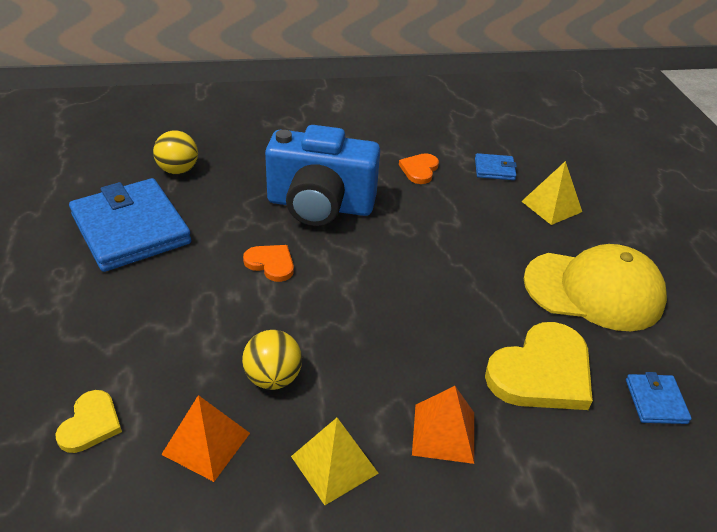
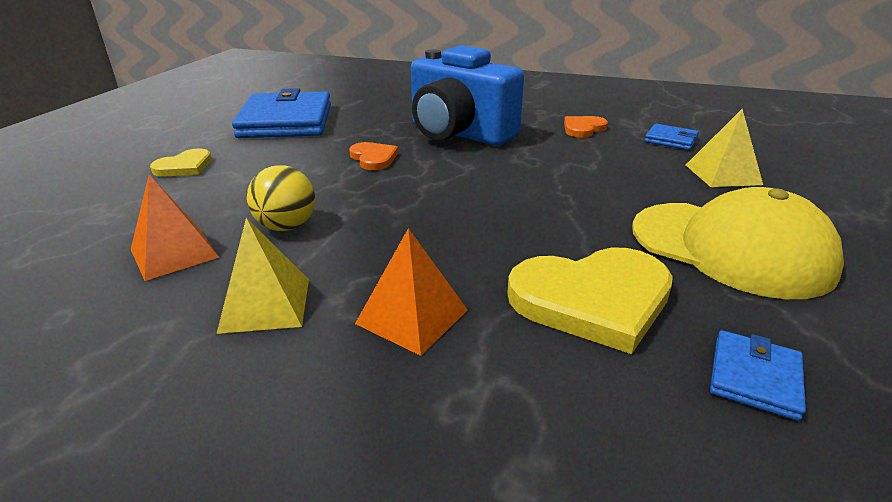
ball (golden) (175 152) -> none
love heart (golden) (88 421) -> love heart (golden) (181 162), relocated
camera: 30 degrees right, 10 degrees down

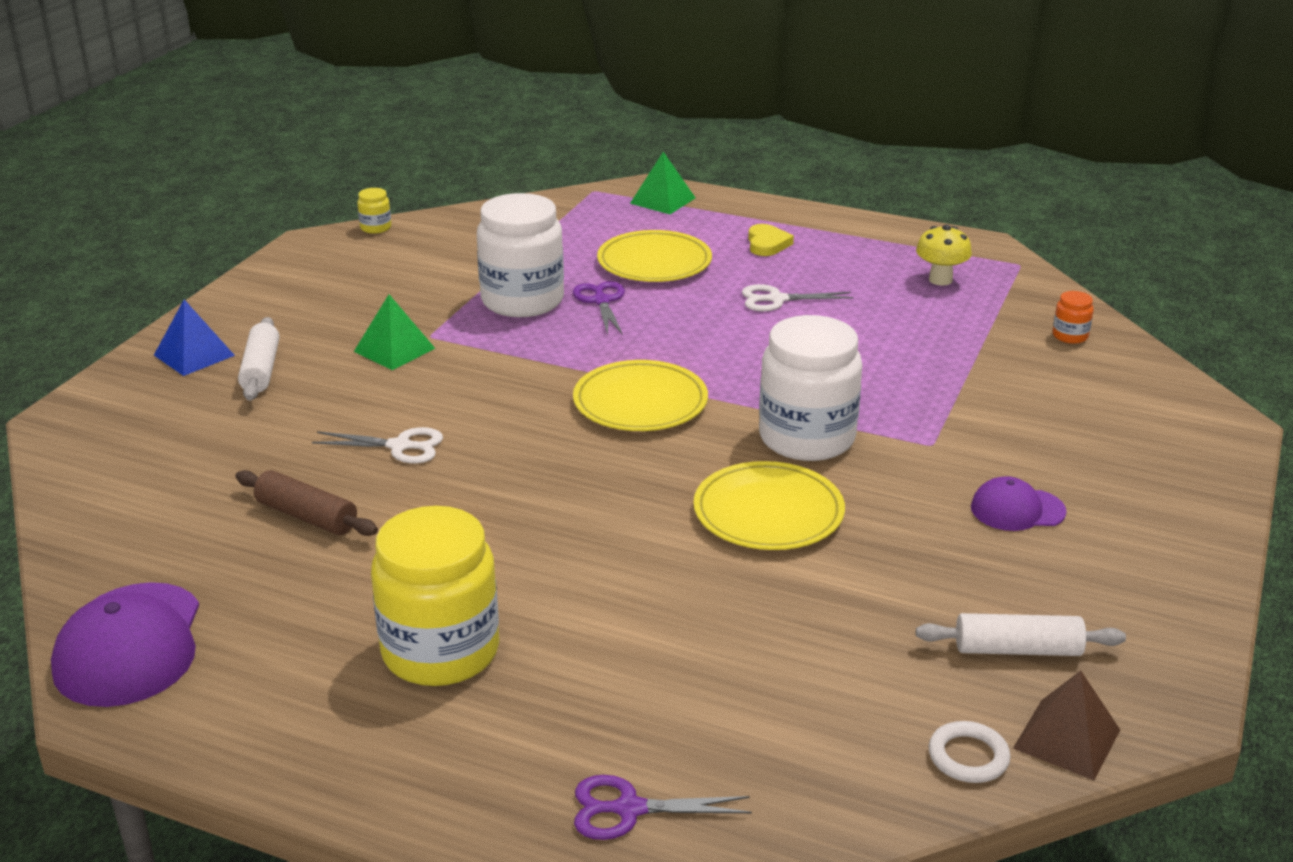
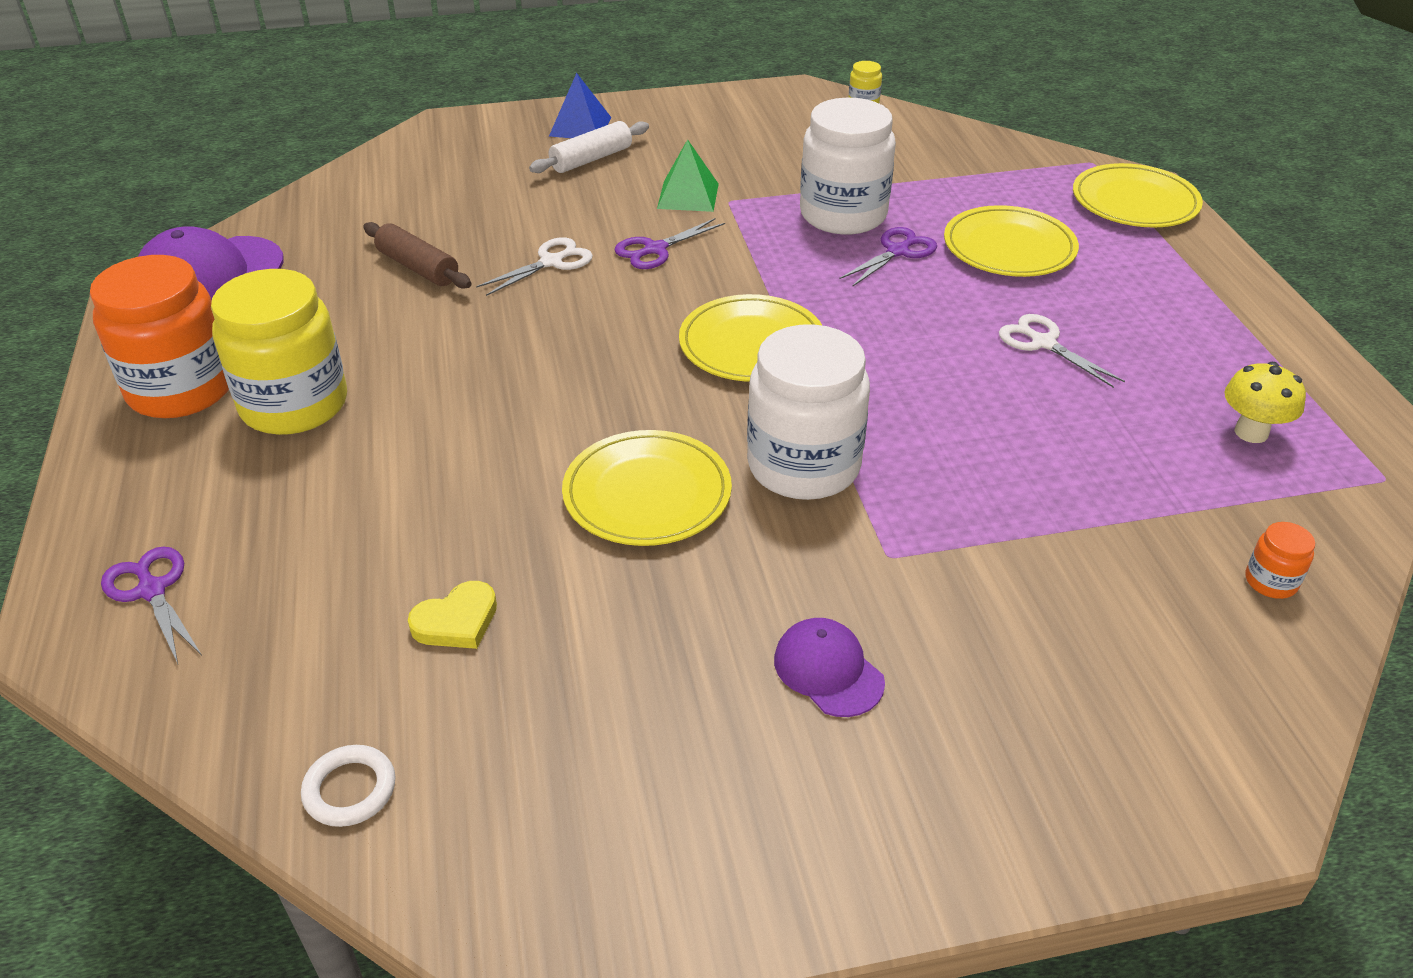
rolling pin (white) (1021 634) -> none
pyramid (brown) (1066 725) -> none
none -> jam jar (orange) (159 336)
none -> shears (royal purple) (669 243)
love heart (golden) (771 240) -> love heart (golden) (452 615), relocated
pyramid (leaf-green) (663 183) -> dinner plate (golden) (1138 195)
rolling pin (brown) (306 503) -> rolling pin (brown) (417 255), 45 degrees counterclockwise
shears (white) (377 445) -> shears (white) (534 266), 105 degrees counterclockwise
camera: 55 degrees right, 10 degrees up

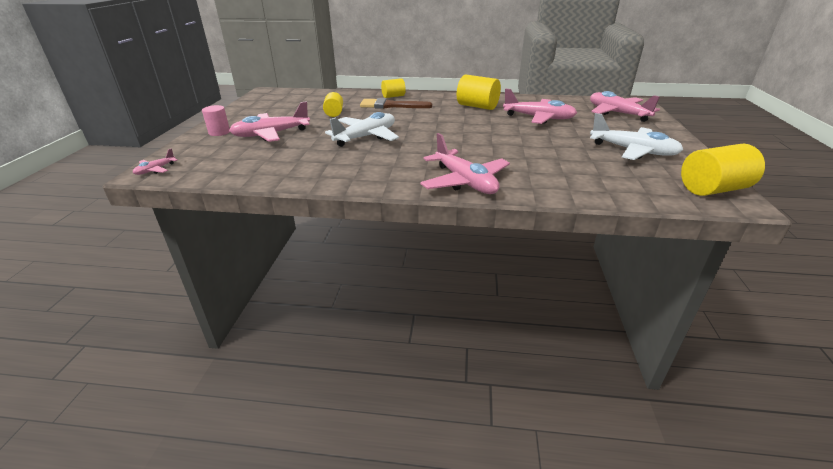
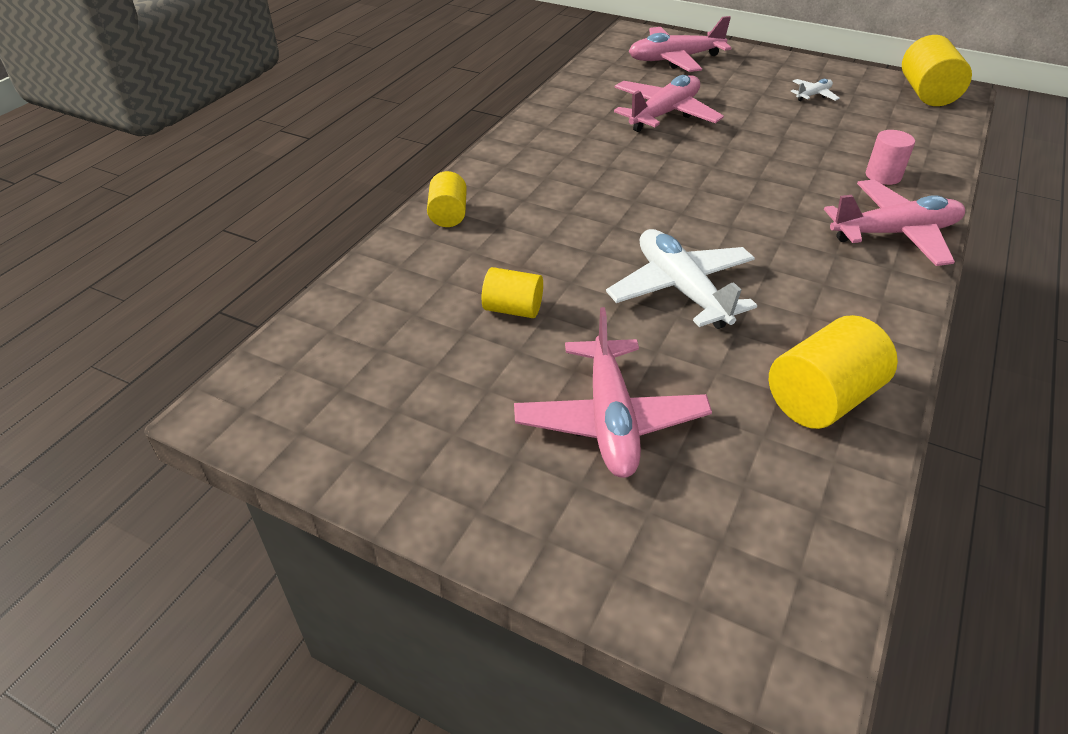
toy plane (rosy) (155 161) -> none
paint brush (brown) (396 103) -> none
cylinder shape (rosy) (216 120) -> cylinder shape (rosy) (890 157), relocated
cylinder shape (golden) (479 92) -> cylinder shape (golden) (833 372), relocated
toy plane (white) (636 136) -> toy plane (white) (815 90), x0.47
camera: 70 degrees left, 10 degrees up

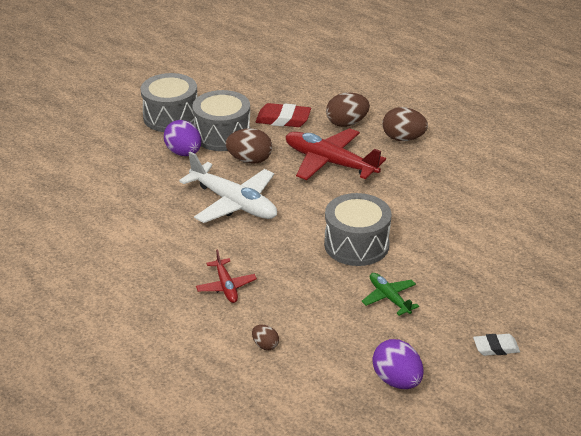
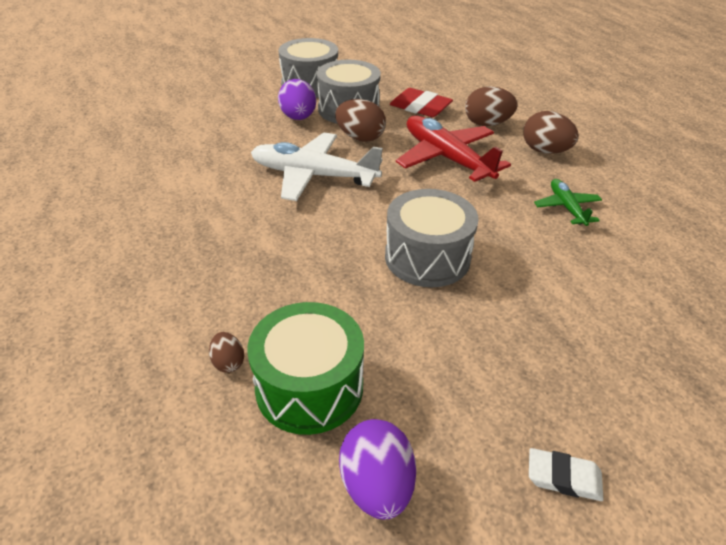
toy plane (red) (226 276) -> none
none -> toy drum (leaf-green) (305 368)
toy plane (leaf-green) (390 294) -> toy plane (leaf-green) (568 202), relocated
toy plane (white) (228 187) -> toy plane (white) (317 166), 135 degrees clockwise
camera: 20 degrees right, 5 degrees up

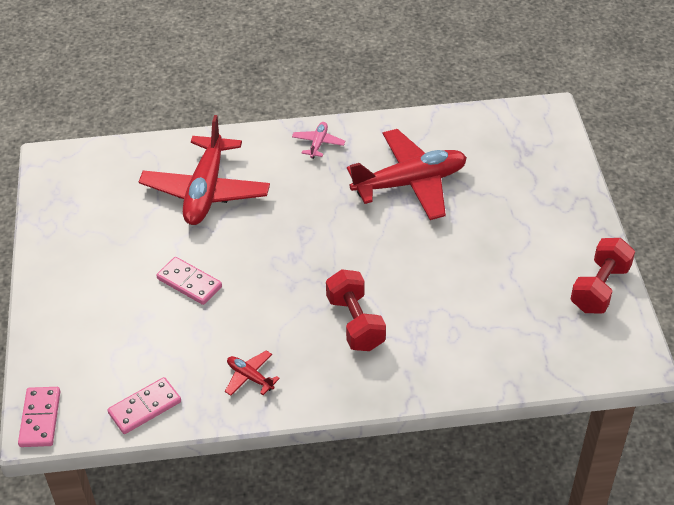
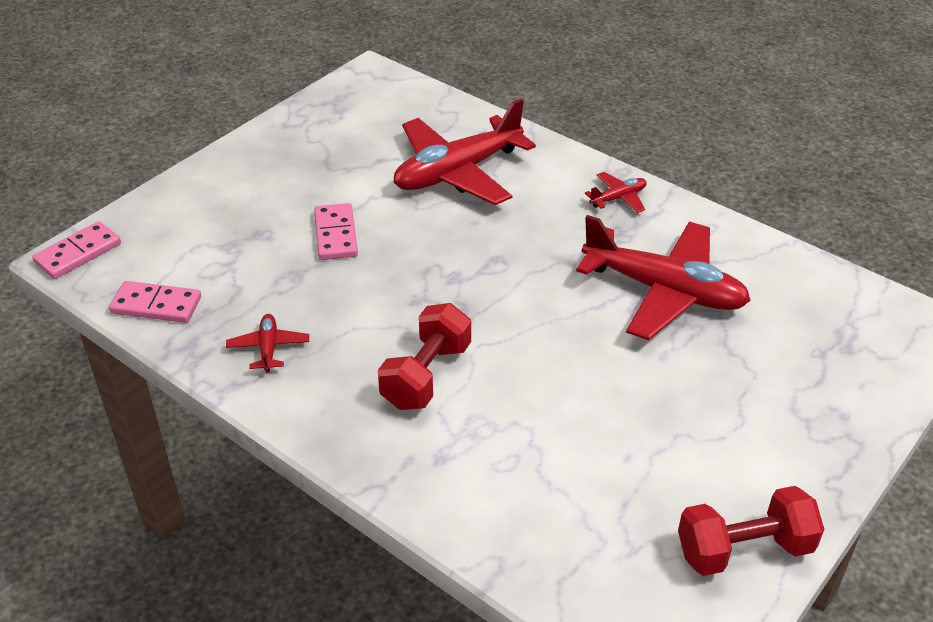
toy plane (rosy) (318 140) -> toy plane (red) (616 192)
camera: 45 degrees right, 5 degrees down

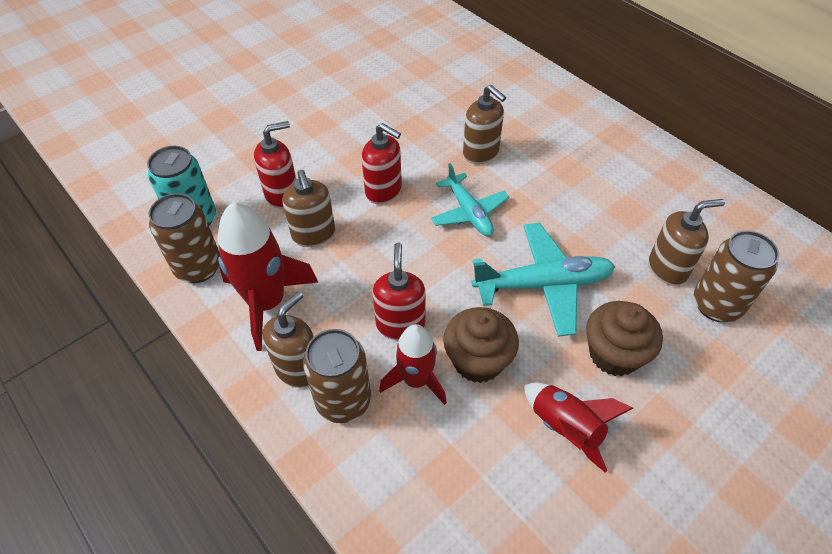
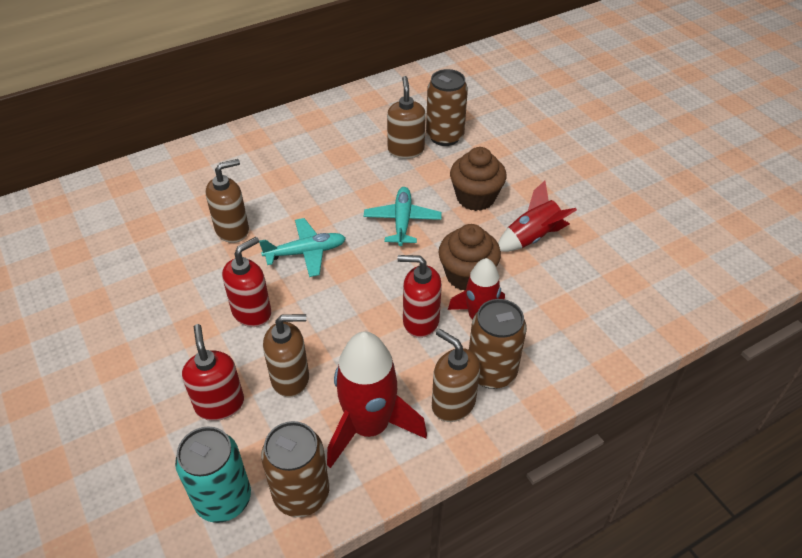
toy plane (aqua) (543 280) -> toy plane (aqua) (403 216), x0.66
camera: 80 degrees left, 5 degrees down

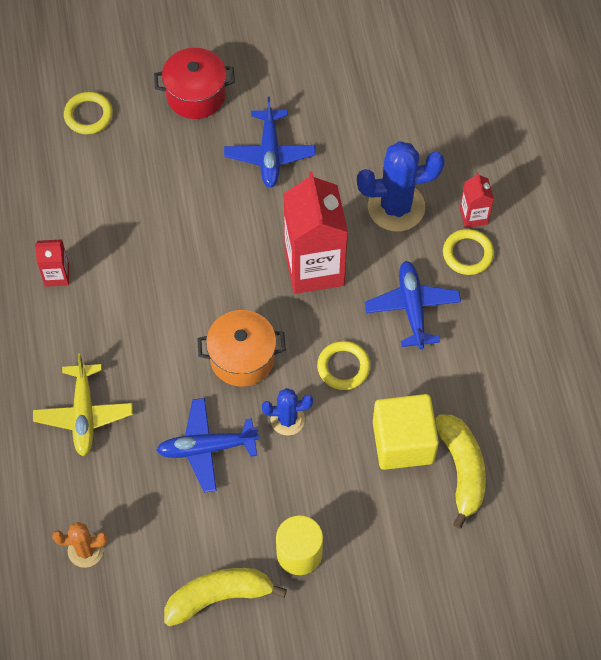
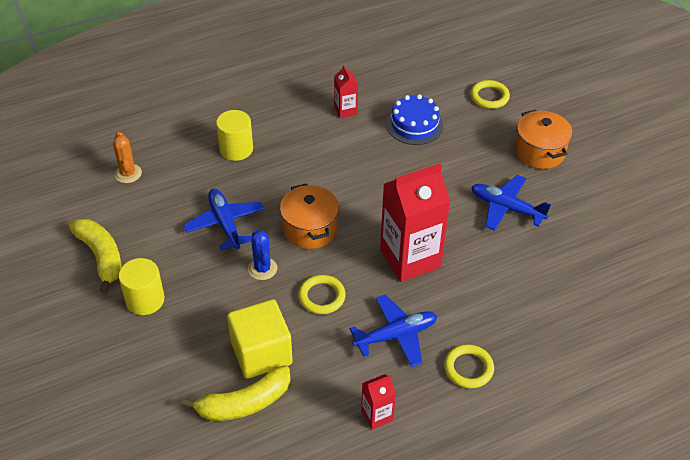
cactus (cobalt) (401 186) -> none
none -> gateau (cobalt) (414 119)
carton (red) (477 200) -> carton (red) (378 401), relocated
toy plane (golden) (83 404) -> cylinder shape (golden) (234 135)
cooking pot (red) (194 83) -> cooking pot (orange) (543 139)
toy plane (cobalt) (270 142) -> toy plane (cobalt) (511 202), 45 degrees clockwise
camera: 75 degrees right, 15 degrees down

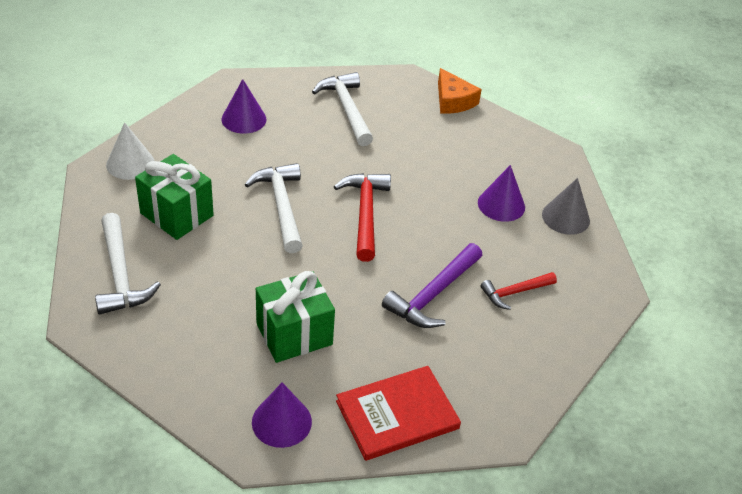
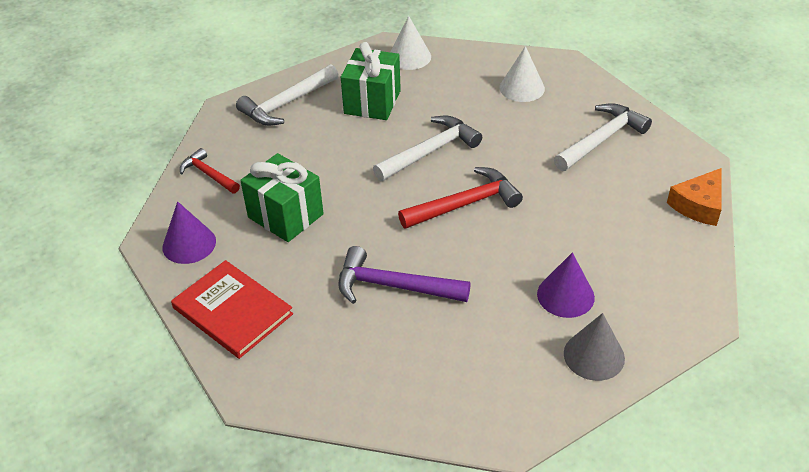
carpenter's hammer (red) (518 291) -> carpenter's hammer (red) (210 170), relocated
solid cone (royal purple) (244 106) -> solid cone (white) (522 74)
camera: 70 degrees right, 0 degrees up

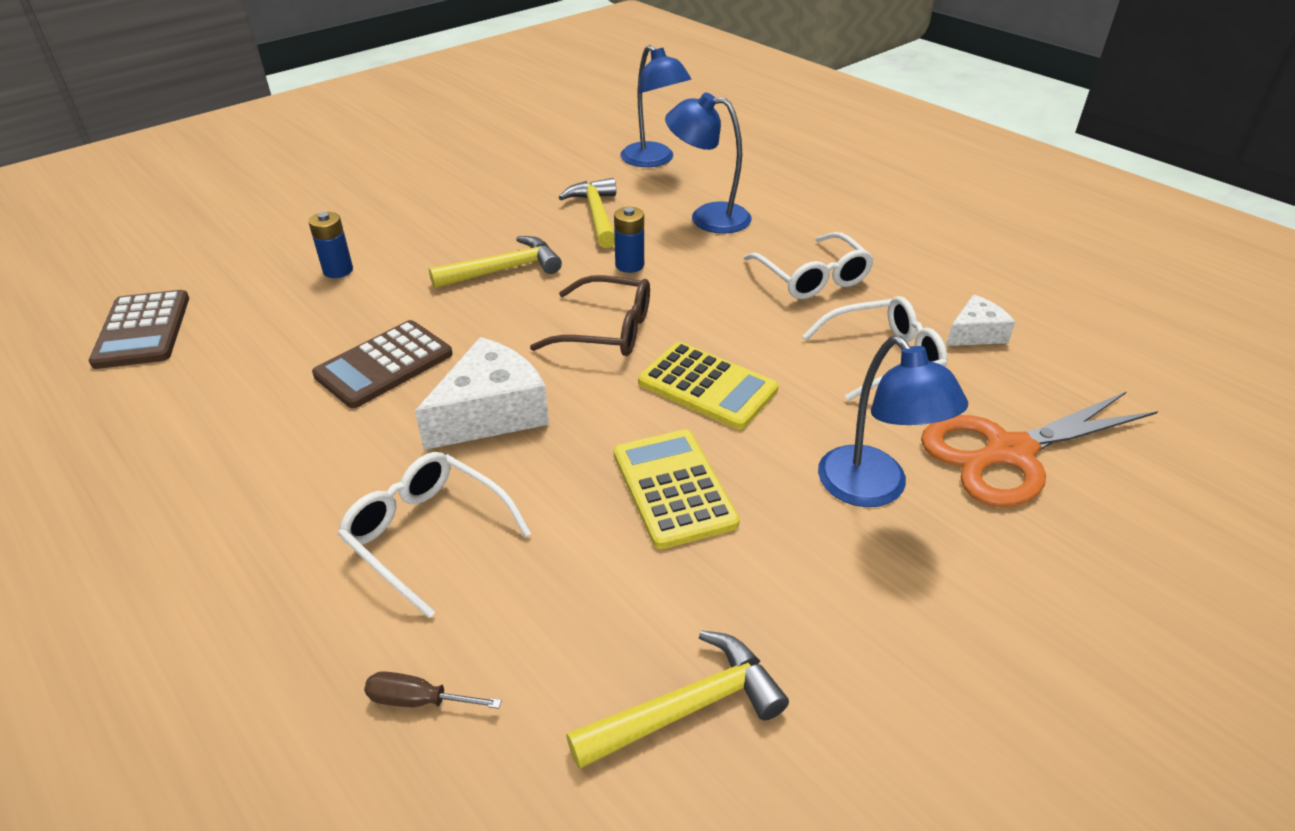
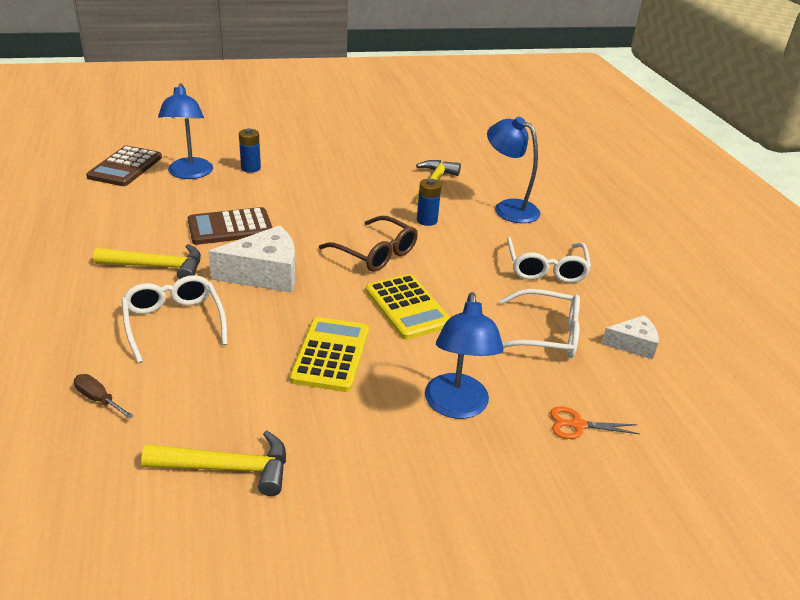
carpenter's hammer (golden) (495 262) -> carpenter's hammer (golden) (147 261), relocated
reading lamp (cobalt) (655 106) -> reading lamp (cobalt) (185 131), relocated
shears (orange) (1039 449) -> shears (orange) (595 423), x0.44
camera: 25 degrees right, 5 degrees down

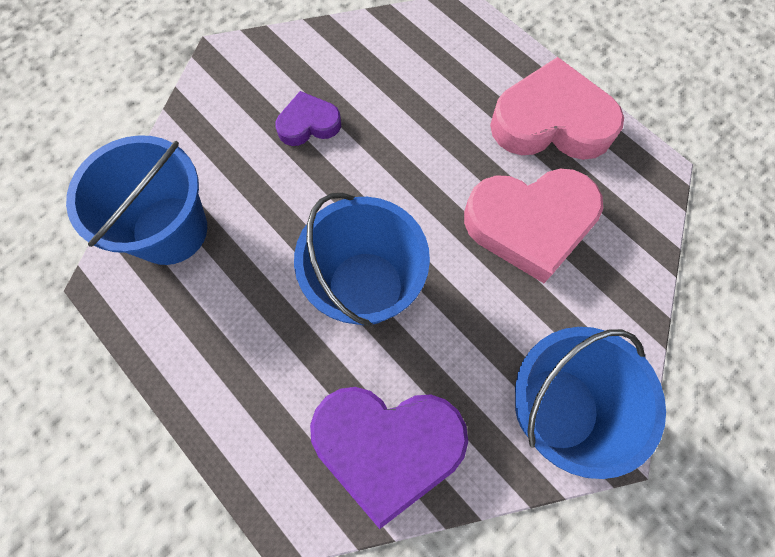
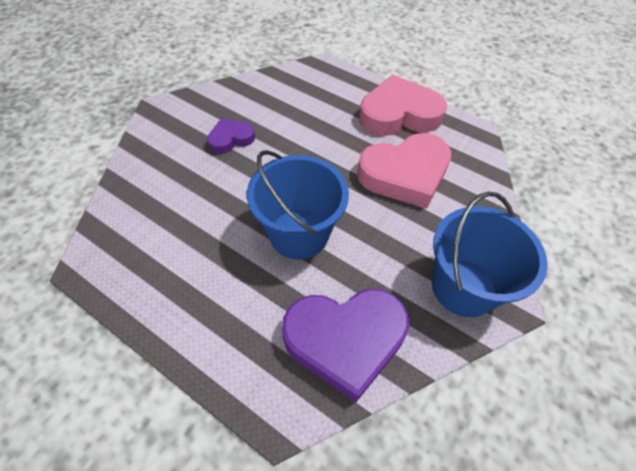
pail (cobalt) (136 200) -> none
camera: 15 degrees left, 15 degrees down

